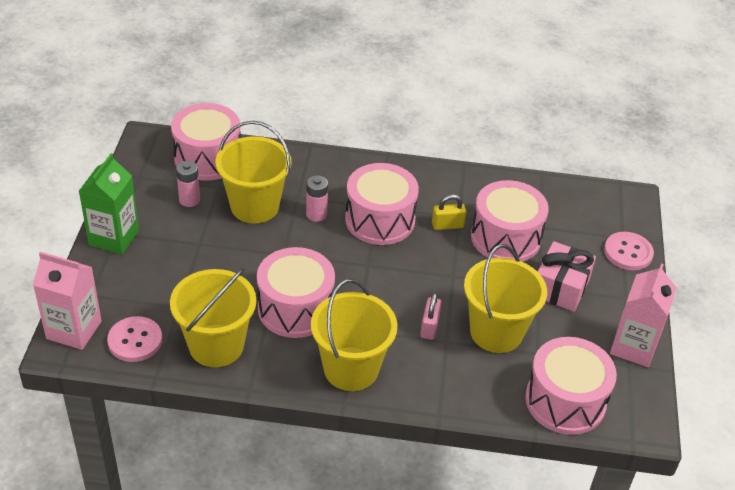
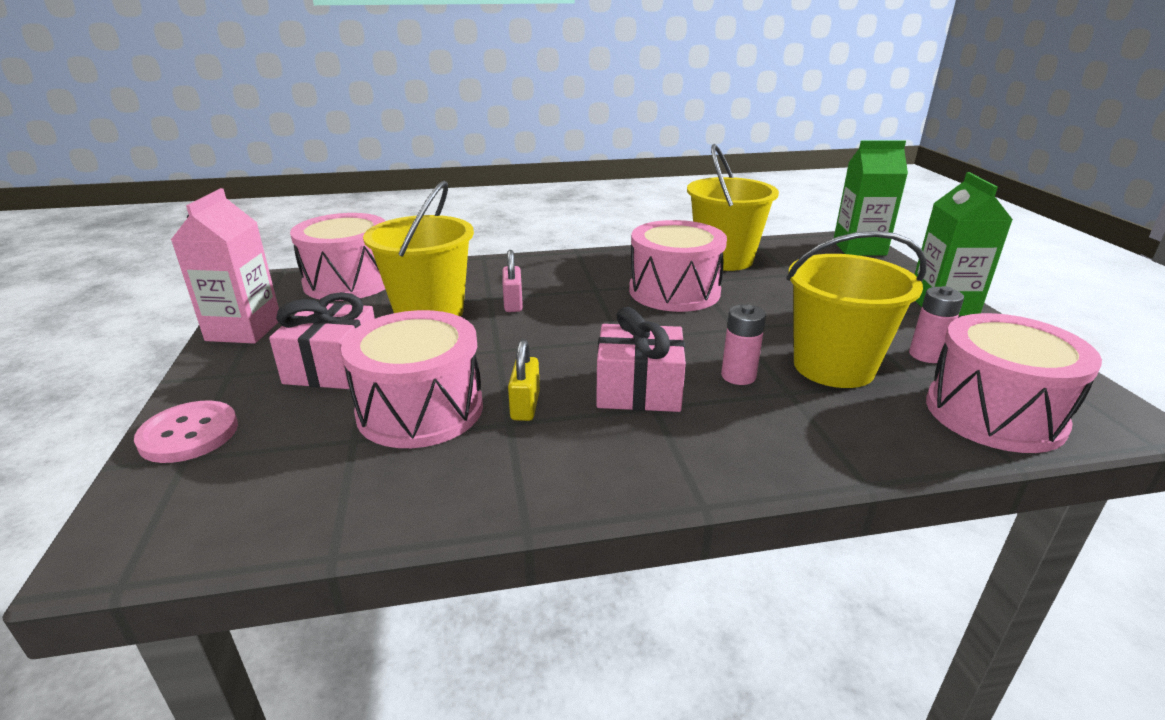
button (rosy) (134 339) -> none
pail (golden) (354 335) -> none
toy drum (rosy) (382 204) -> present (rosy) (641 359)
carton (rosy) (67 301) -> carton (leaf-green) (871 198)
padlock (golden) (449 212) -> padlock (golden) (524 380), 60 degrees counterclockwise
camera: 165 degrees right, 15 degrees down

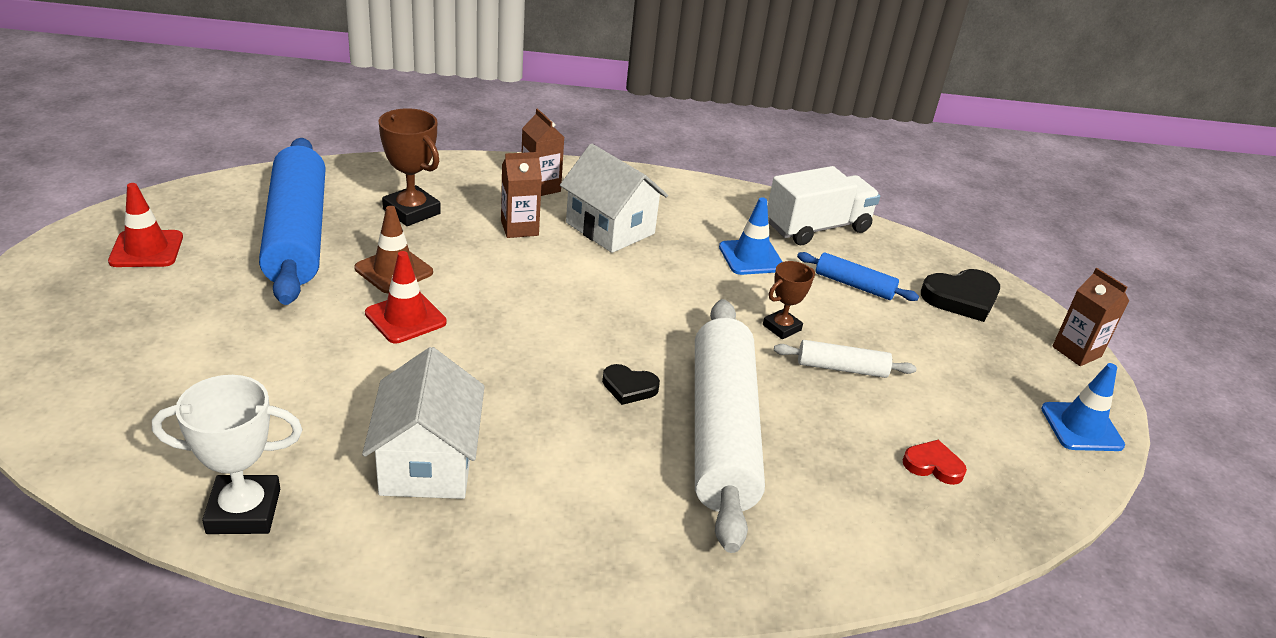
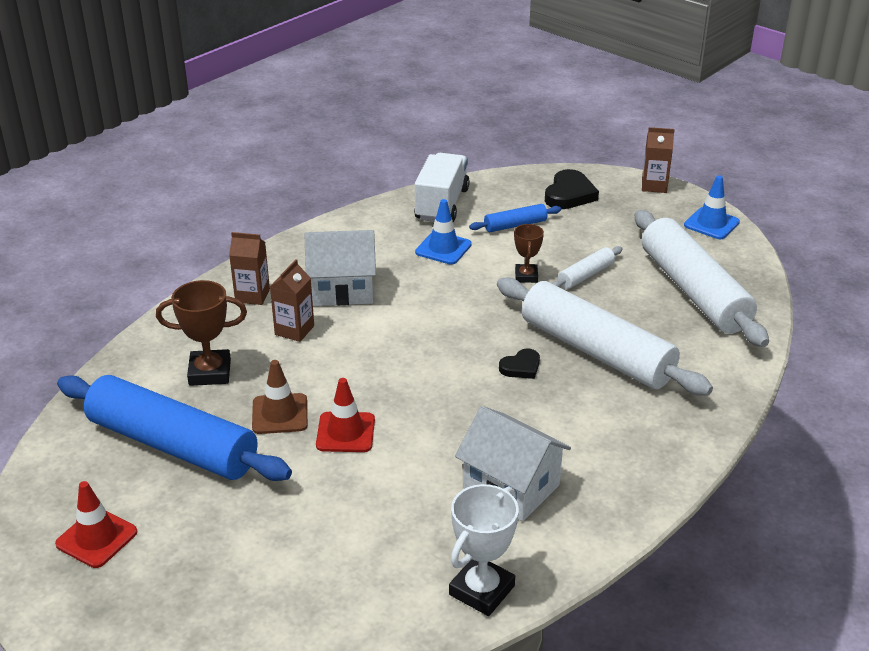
love heart (red) (935 462) -> rolling pin (white) (702 278)
camera: 45 degrees left, 0 degrees up

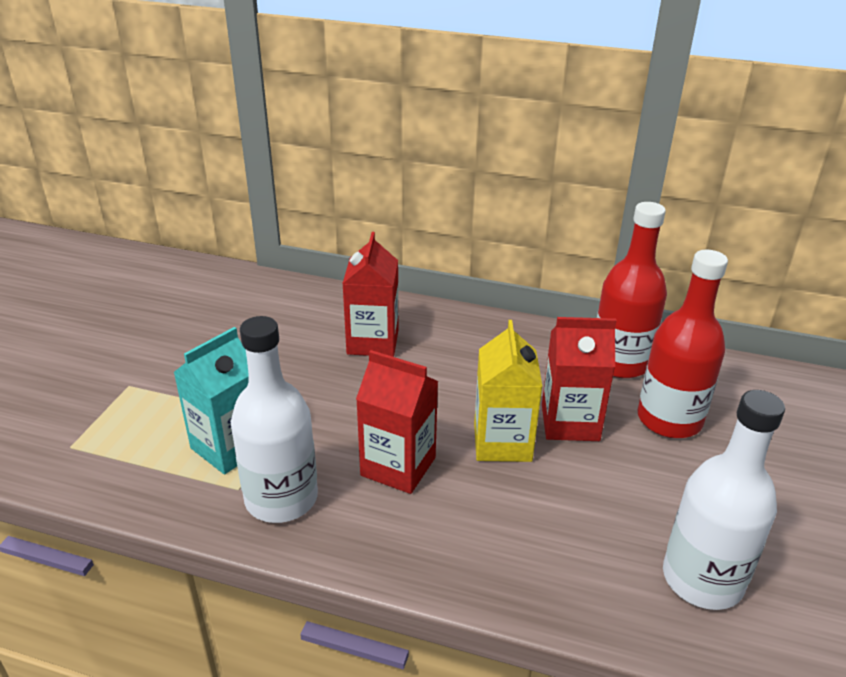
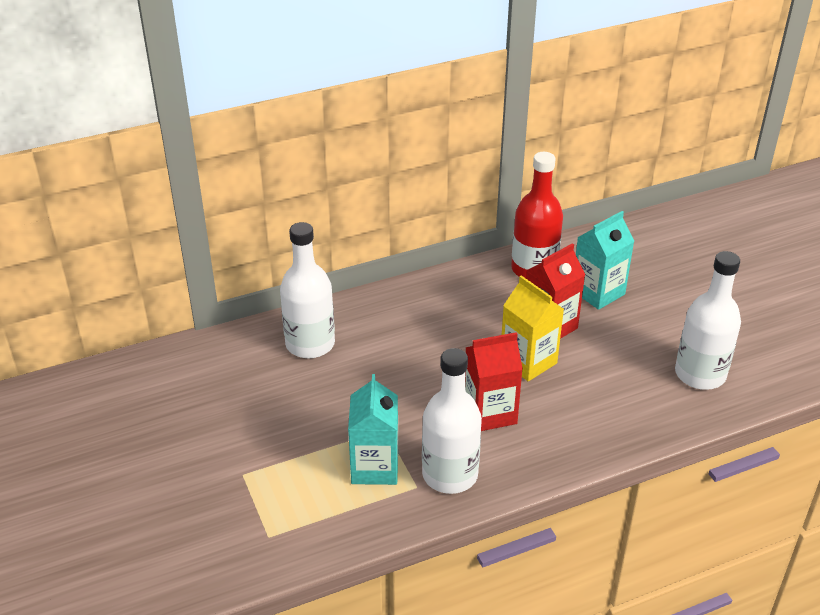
carton (red) (370 294) -> none
none -> flask (white) (307 290)
flask (red) (683 344) -> carton (aqua) (605 260)
camera: 40 degrees left, 5 degrees up

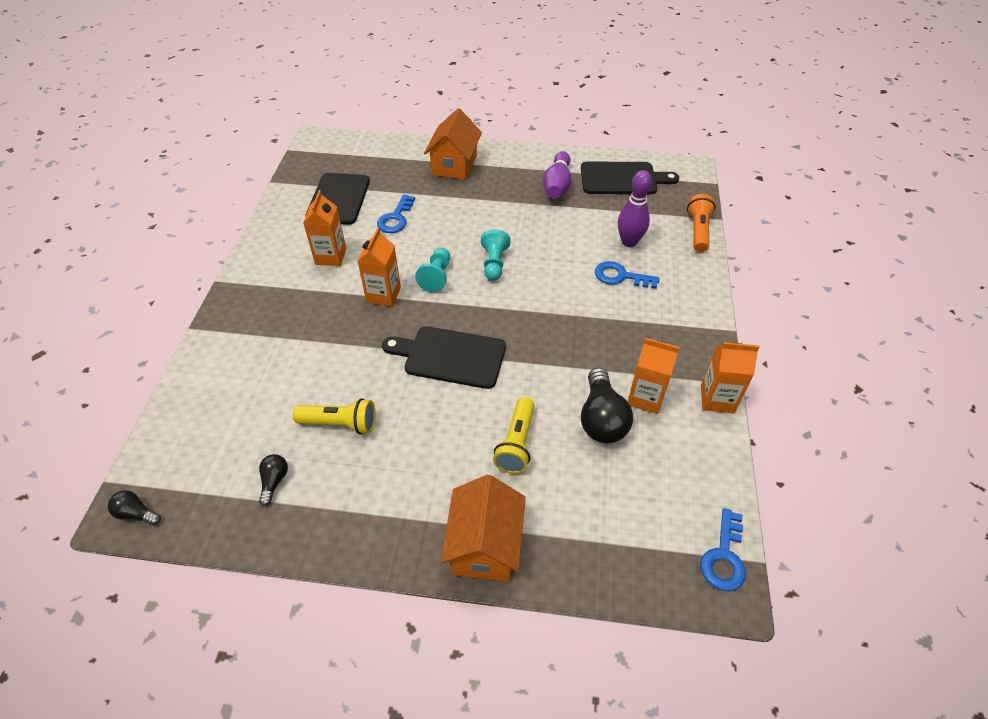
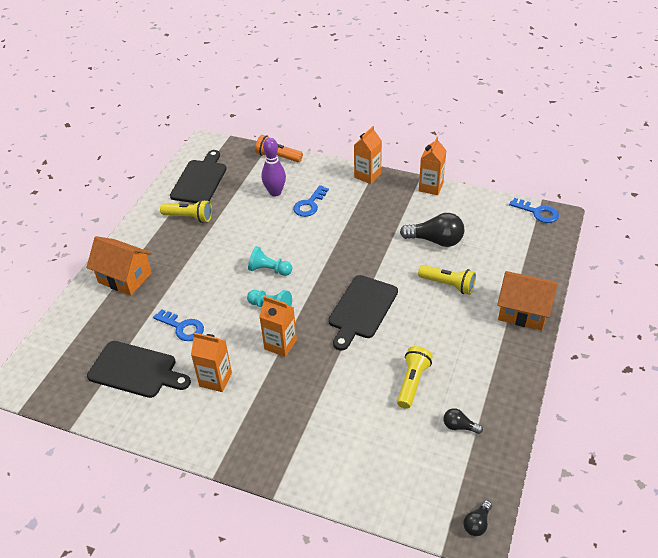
carton (orange) (654 376) -> carton (orange) (368 155), relocated
skittle (royal purple) (557 175) -> flashlight (golden) (186 211)
camera: 75 degrees left, 5 degrees down

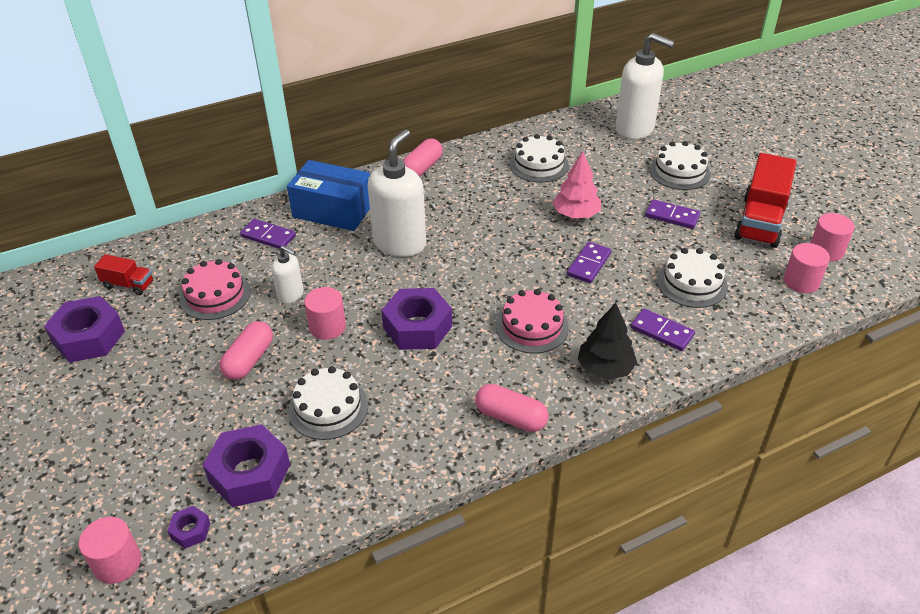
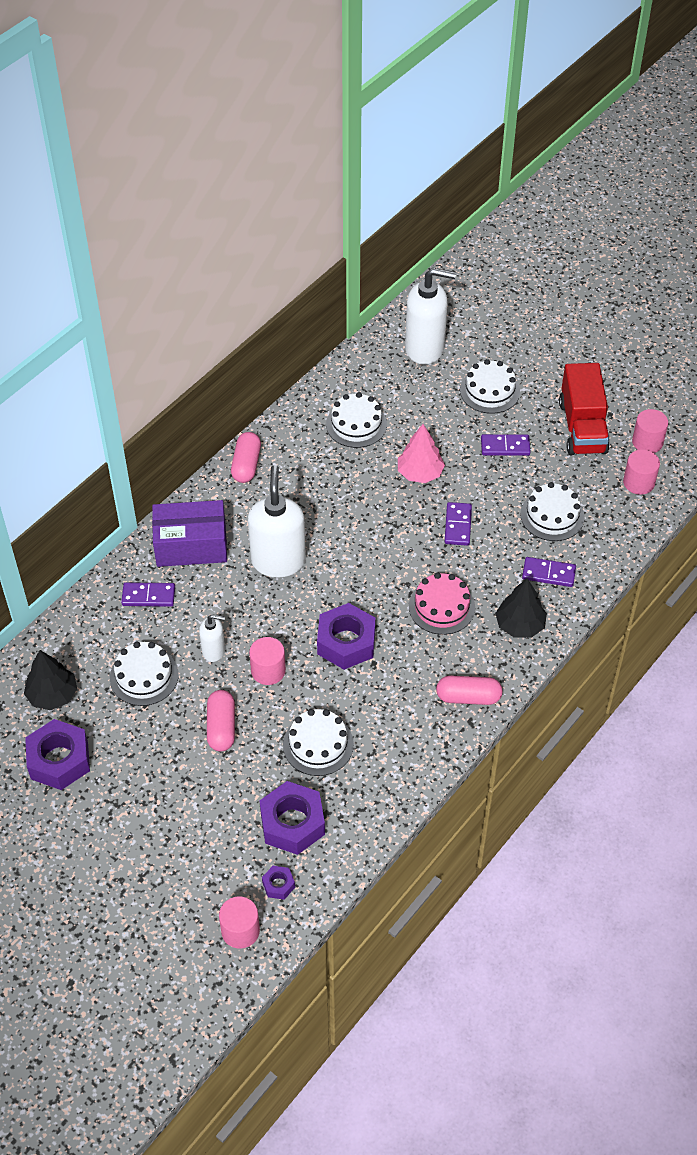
lorry (red) (123 274) -> tree (jet-black) (50 680)
gateau (rosy) (215 289) -> gateau (white) (144 674)
package (cobalt) (328 195) -> package (royal purple) (189 533)
camera: 25 degrees left, 10 degrees up

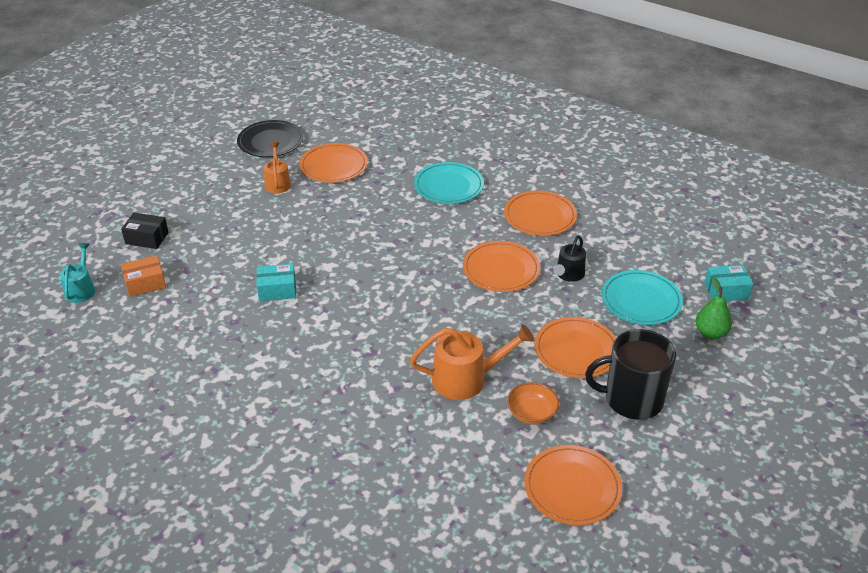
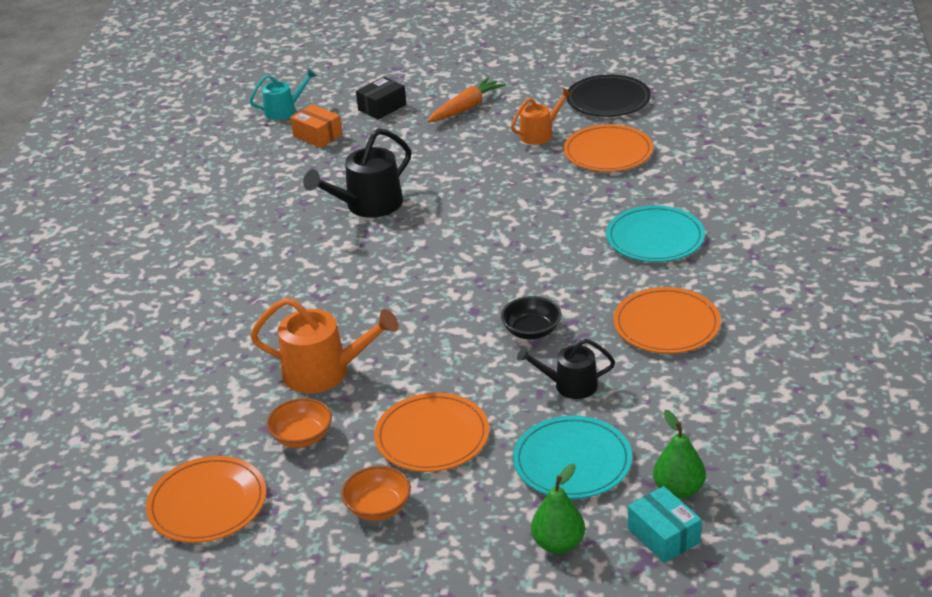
none -> root vegetable (orange) (466 99)
none -> pear (leaf-green) (679 454)
package (aqua) (276 282) -> watering pot (jet-black) (357 173)
dinner plate (orange) (501 266) -> bowl (jet-black) (531 317)
mug (jet-black) (630 374) -> bowl (orange) (376 493)
package (jet-black) (145 231) -> package (jet-black) (381 98), 60 degrees clockwise
watering pot (orange) (472 362) -> watering pot (orange) (324 345), 45 degrees counterclockwise
camera: 65 degrees right, 5 degrees down

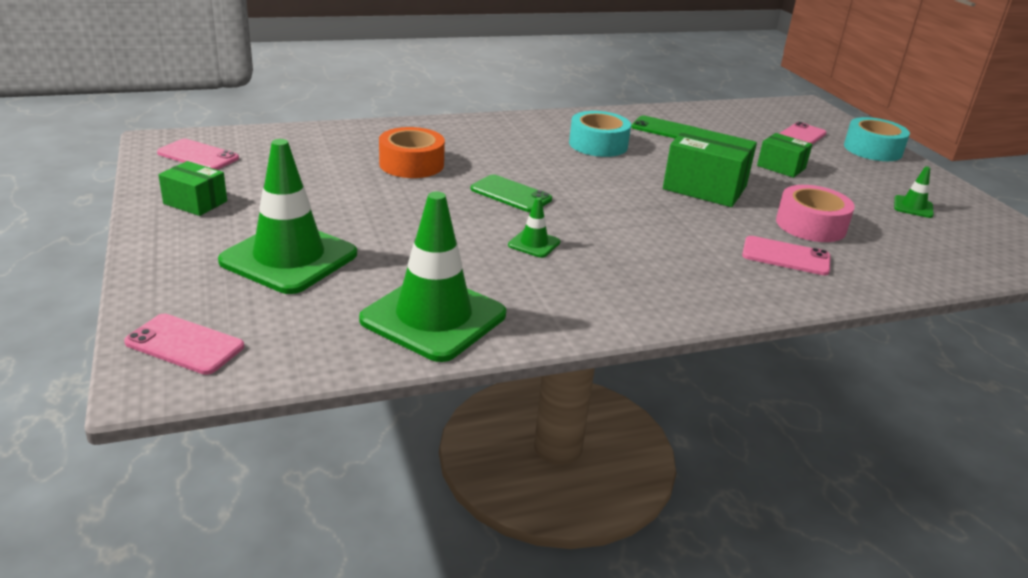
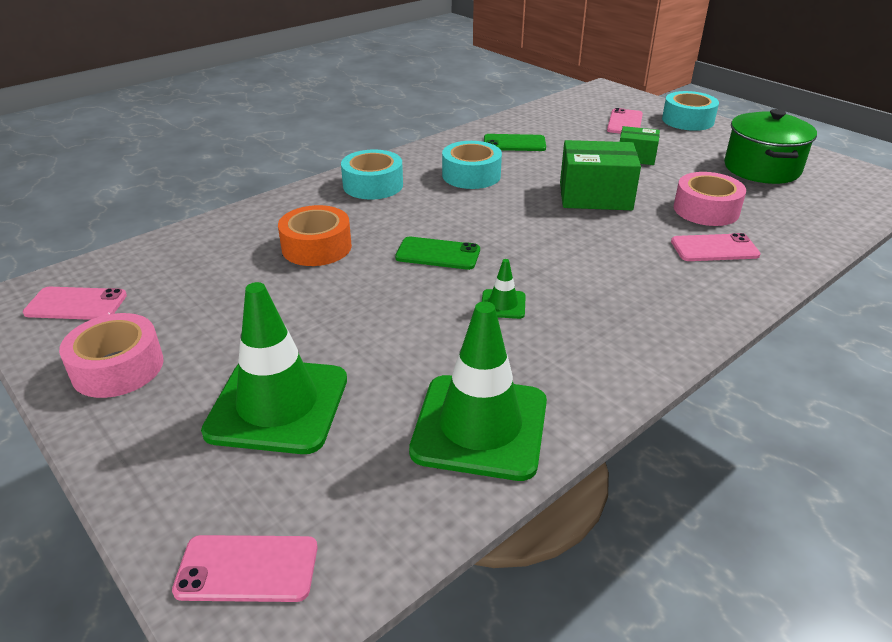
none -> sticky tape (aqua) (372 174)
package (leaf-green) (192 188) -> sticky tape (rosy) (111 355)
traffic cone (leaf-green) (914 192) -> cooking pot (leaf-green) (770 146)
camera: 20 degrees left, 5 degrees up

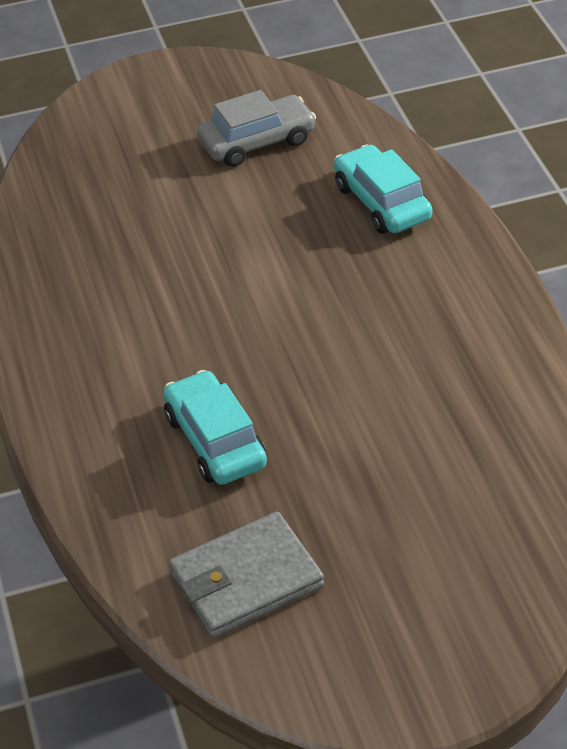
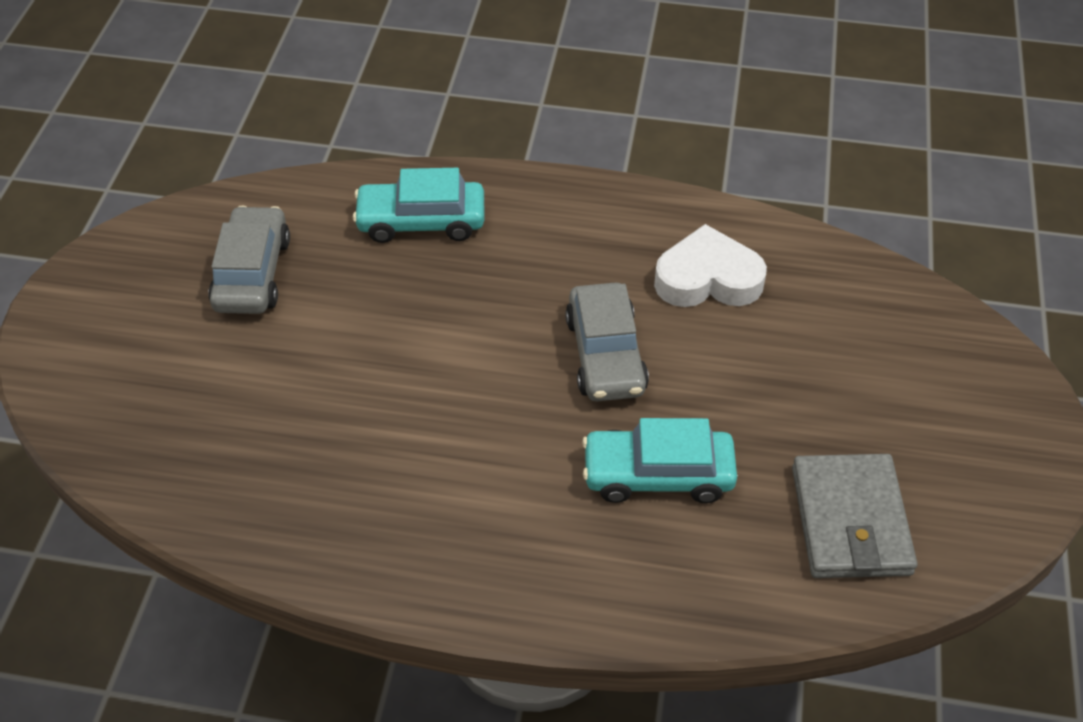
none -> car (ash-grey) (607 341)
none -> love heart (white) (710 265)
camera: 65 degrees left, 5 degrees up

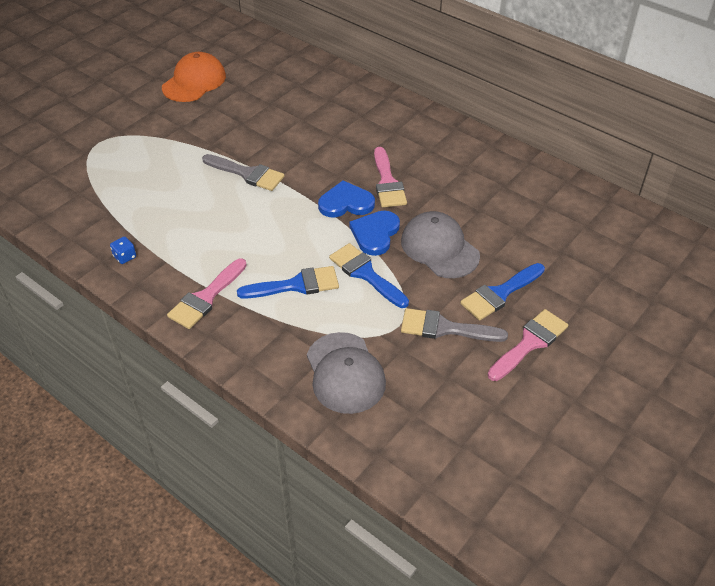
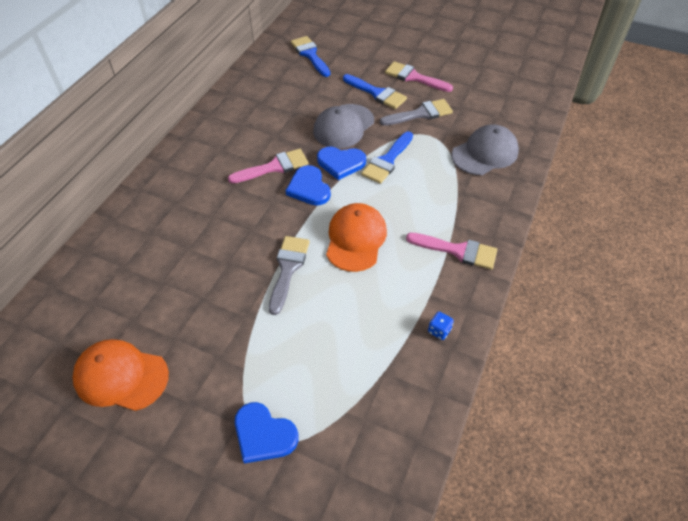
none -> love heart (cobalt) (267 433)
none -> peaked cap (orange) (356 237)
paint brush (cobalt) (288 282) -> paint brush (cobalt) (310 56), relocated
paint brush (ash-grey) (454 325) -> paint brush (ash-grey) (416 112), 105 degrees counterclockwise
camera: 105 degrees left, 5 degrees up

